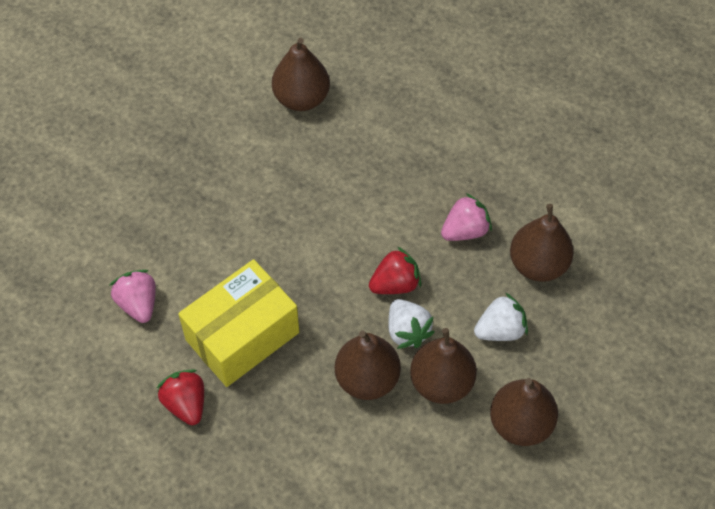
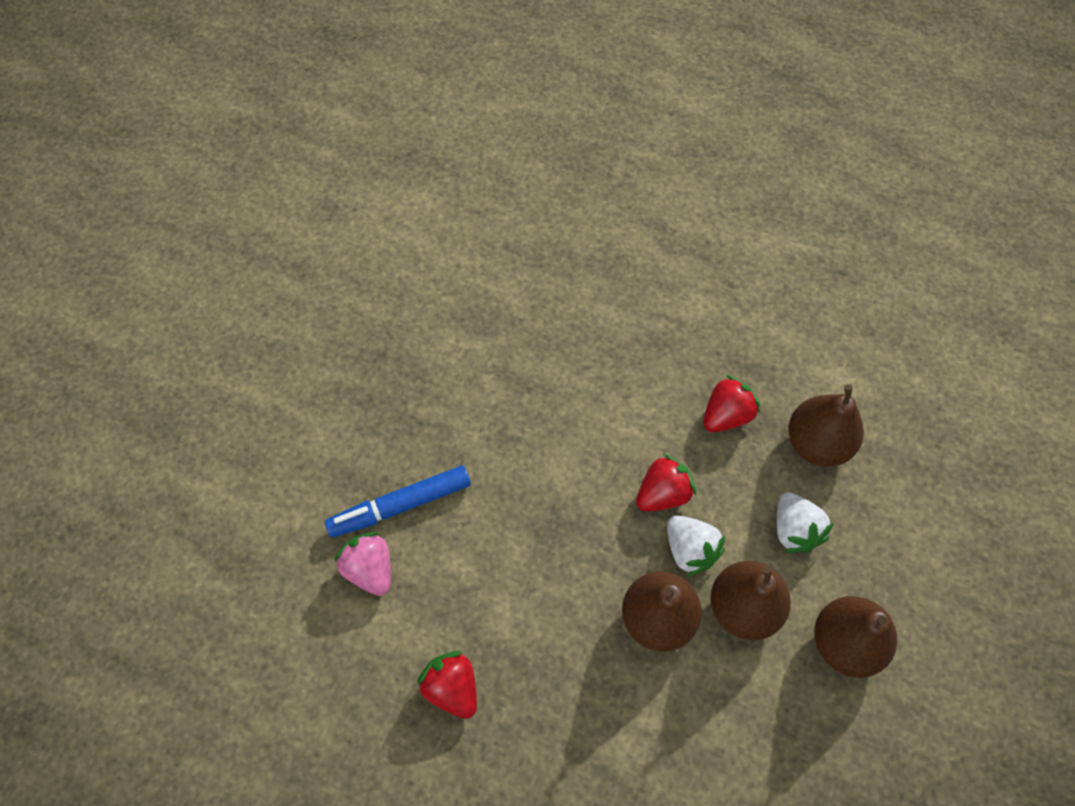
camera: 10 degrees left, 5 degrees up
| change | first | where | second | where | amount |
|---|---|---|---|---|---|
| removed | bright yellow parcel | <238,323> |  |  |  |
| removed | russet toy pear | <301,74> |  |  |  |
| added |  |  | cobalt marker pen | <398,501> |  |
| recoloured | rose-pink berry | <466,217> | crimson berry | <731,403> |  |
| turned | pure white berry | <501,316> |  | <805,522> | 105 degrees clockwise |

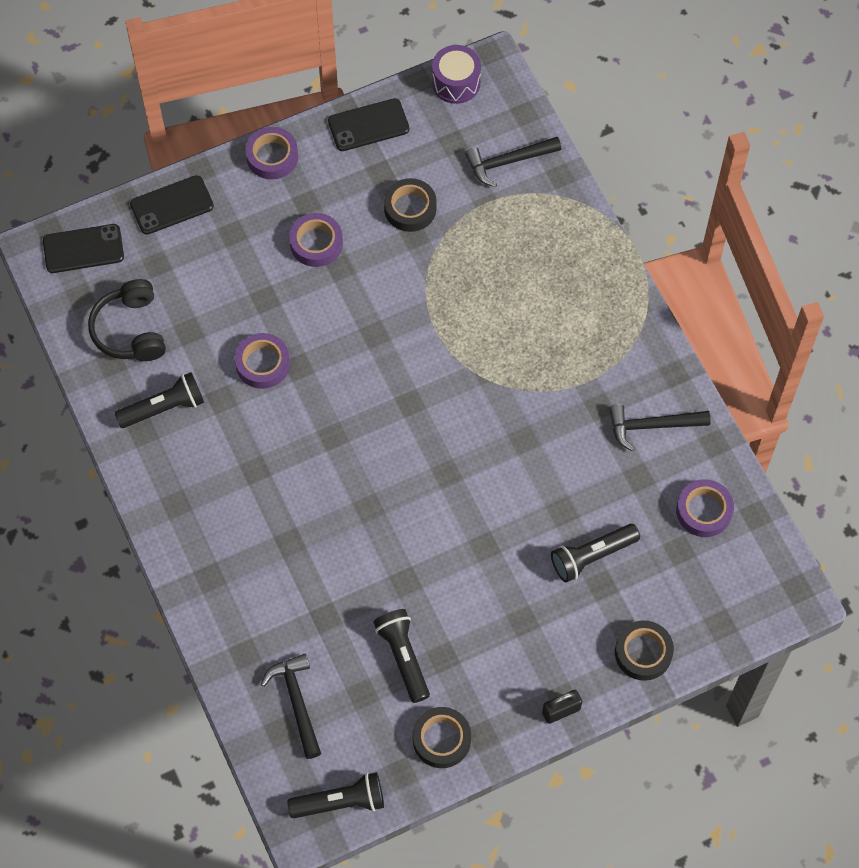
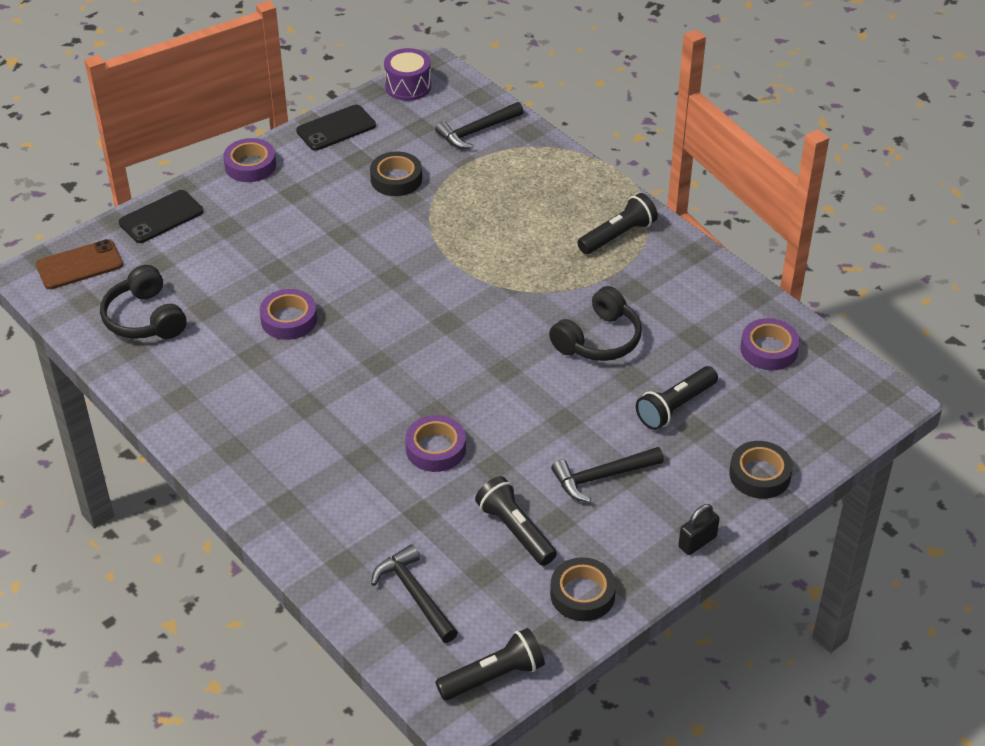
camera: 15 degrees left, 20 degrees down
| change | first | where | second | where | amount |
|---|---|---|---|---|---|
| added |  |  | jet-black headset | <595,323> |  |
| moved | jet-black flashlight | <159,400> |  | <617,223> |  |
| moved | violet sticky tape | <316,240> |  | <435,443> |  |
| moved | jet-black hammer | <660,427> |  | <607,475> |  |
| recoloured | jet-black phone | <83,248> | russet phone | <79,264> |  |

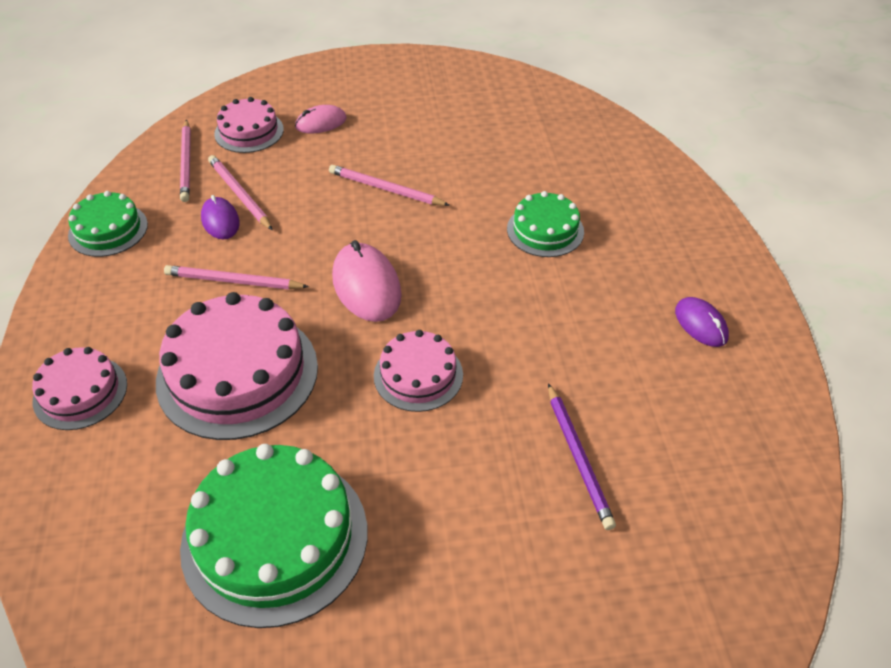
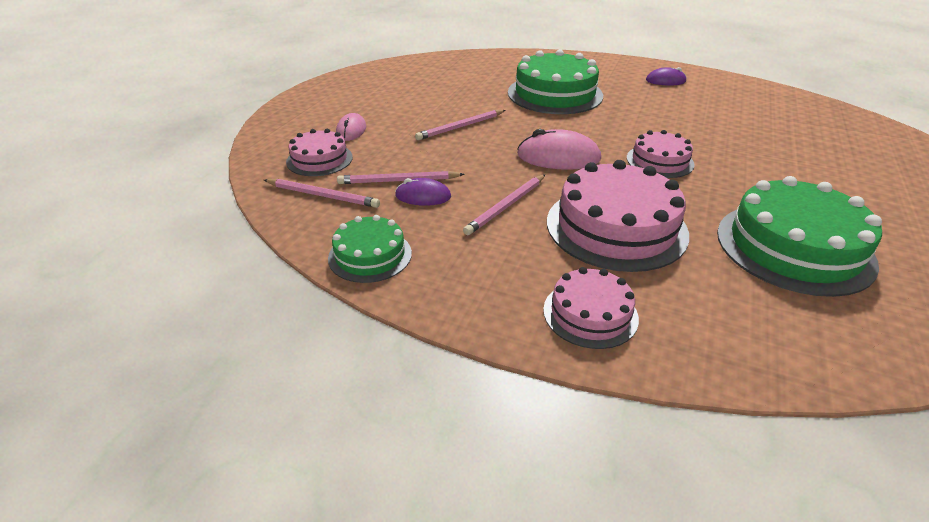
camera: 60 degrees left, 10 degrees down
| change | first | where | second | where | amount |
|---|---|---|---|---|---|
| removed | violet wooden pencil | <582,456> |  |  |  |
| resized | emerald layer cake | <545,224> |  | <555,81> | x1.79 |

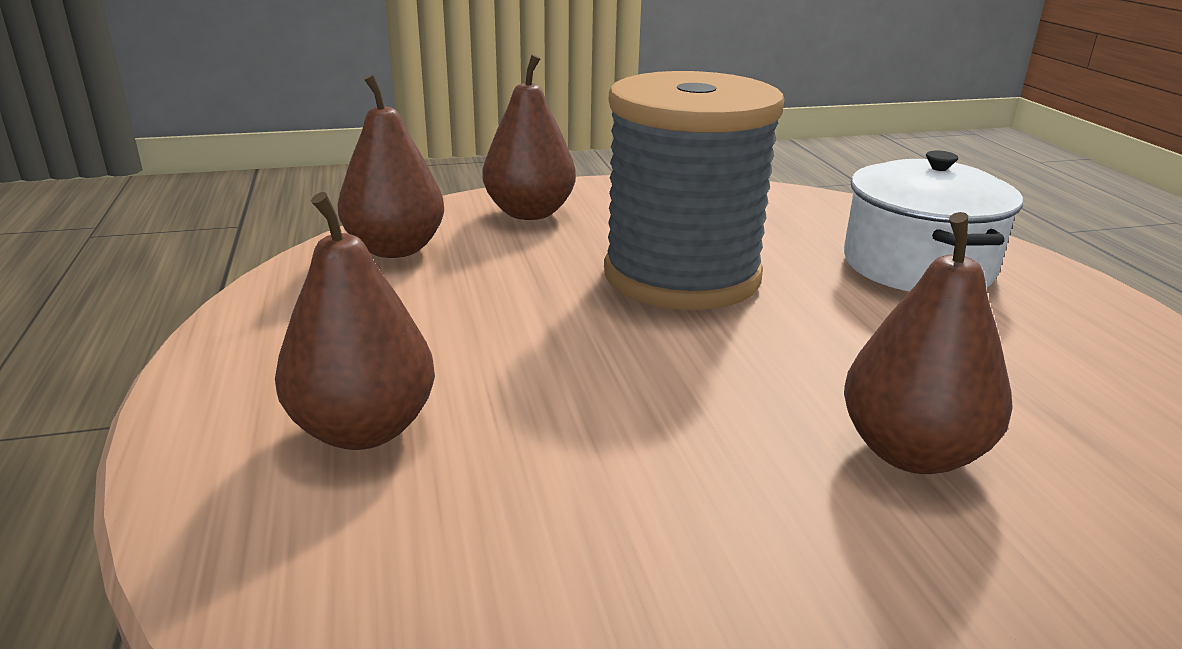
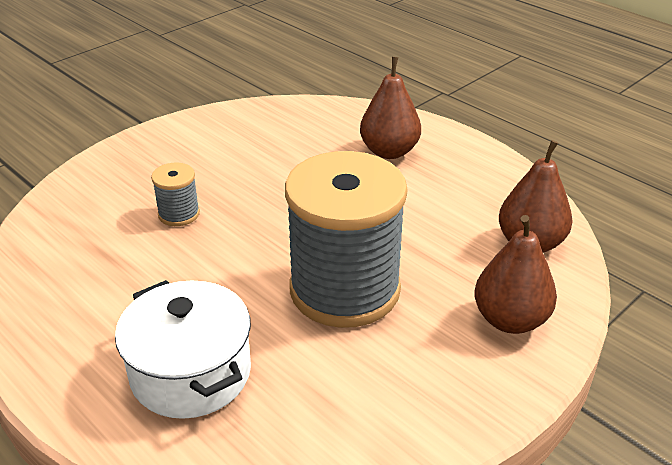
camera: 150 degrees right, 10 degrees up
| change | first | where | second | where | amount |
|---|---|---|---|---|---|
| replaced | russet toy pear | <928,343> | ash-grey spool | <175,194> |  |

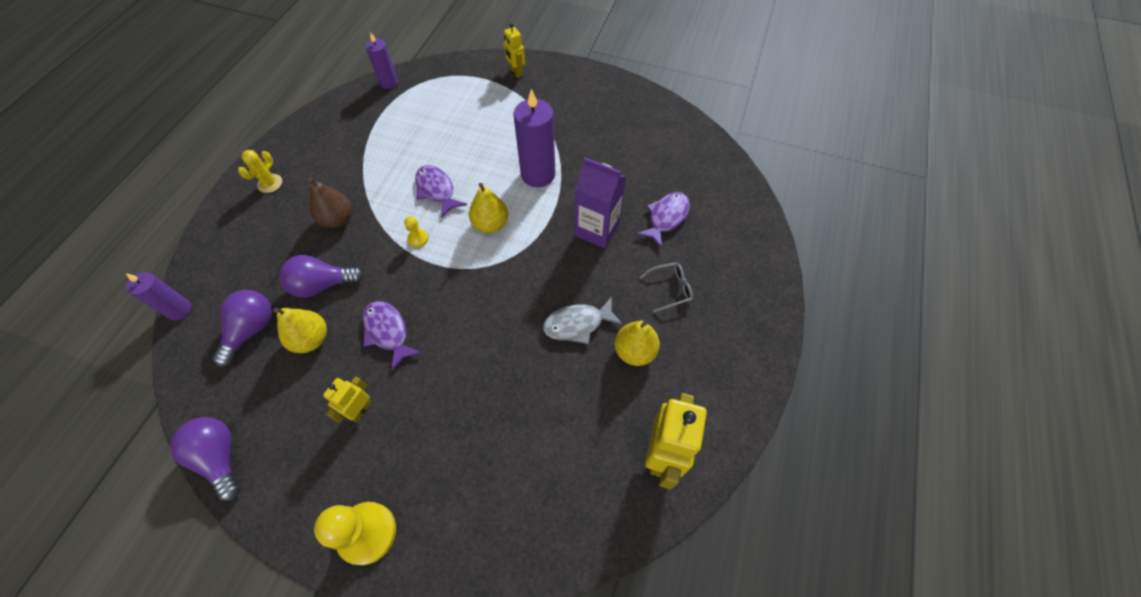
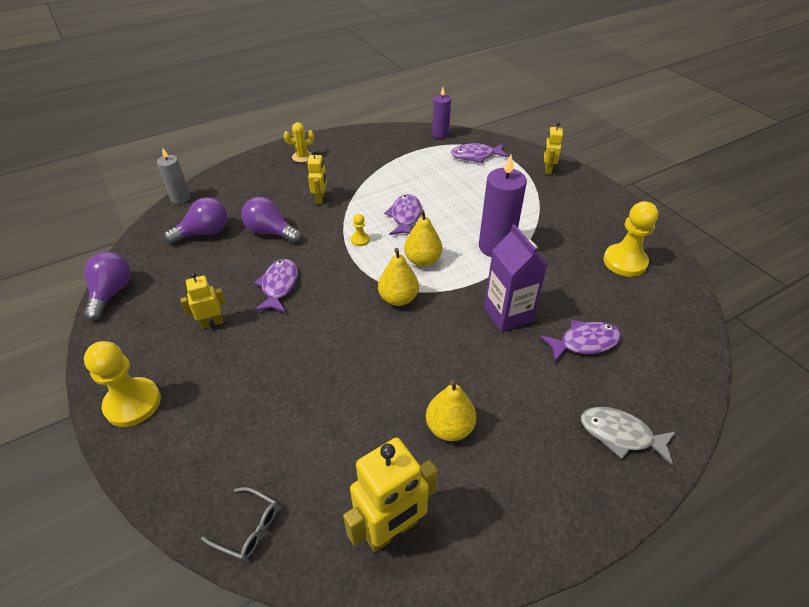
camera: 40 degrees right, 15 degrees down
| change | first | where | second | where | amount |
|---|---|---|---|---|---|
| added |  |  | violet fish | <480,153> |  |
| added |  |  | bright yellow chess pawn | <630,239> |  |
| moved | bright yellow toy pear | <300,330> |  | <398,277> |  |
| moved | ash-grey fish | <583,320> |  | <628,436> |  |
| moved | ash-grey eyeglasses | <666,288> |  | <239,523> |  |
| replaced | russet toy pear | <330,202> | bright yellow toy robot | <317,177> |  |
| recoloured | violet wax candle | <158,296> | ash-grey wax candle | <173,175> |  |

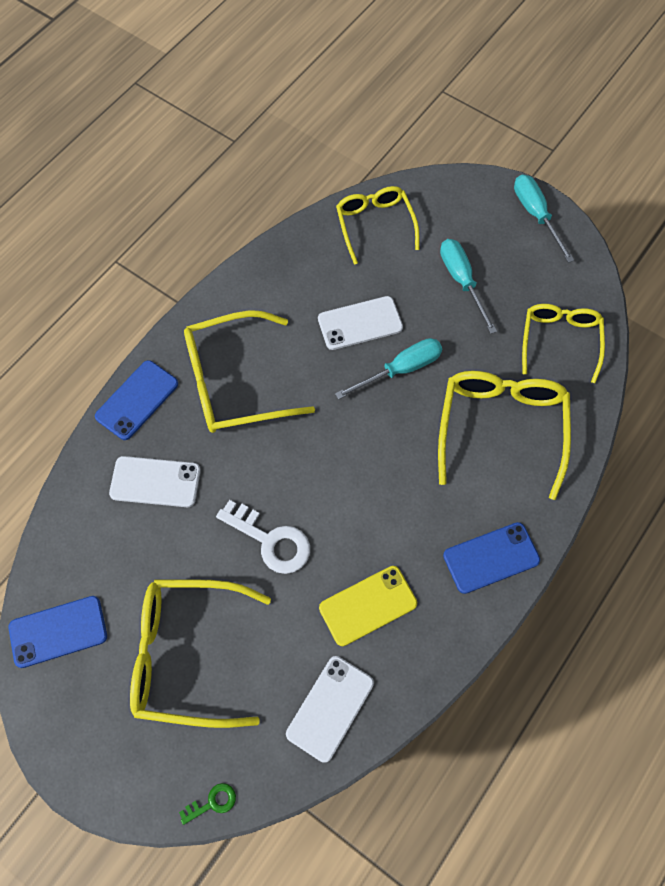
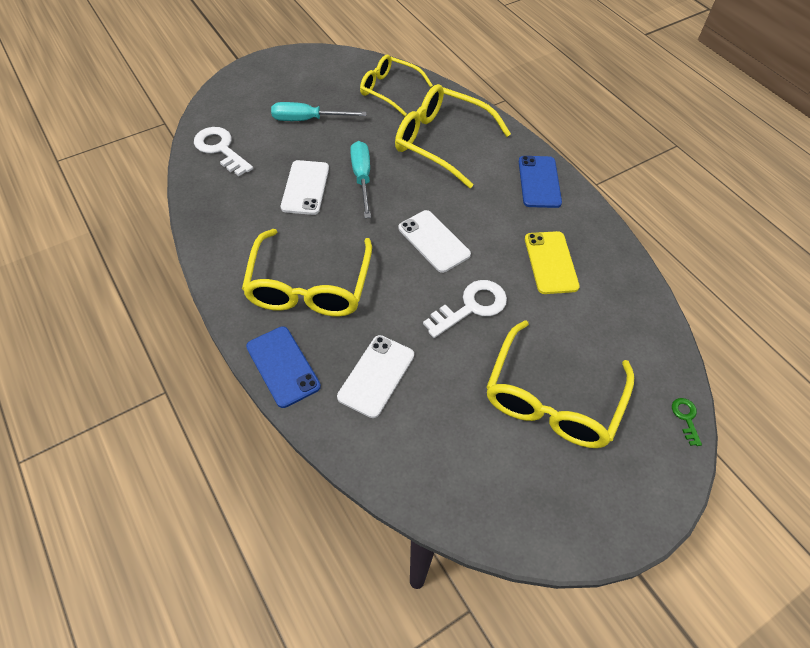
camera: 70 degrees left, 10 degrees down
| change | first | where | second | where | amount |
|---|---|---|---|---|---|
| removed | cobalt phone | <57,632> |  |  |  |
| removed | turquoise flat screwdriver | <544,218> |  |  |  |
| moved | pure white phone | <330,709> |  | <435,241> |  |
| replaced | bright yellow eyeglasses | <377,225> | pure white latchkey | <223,151> |  |

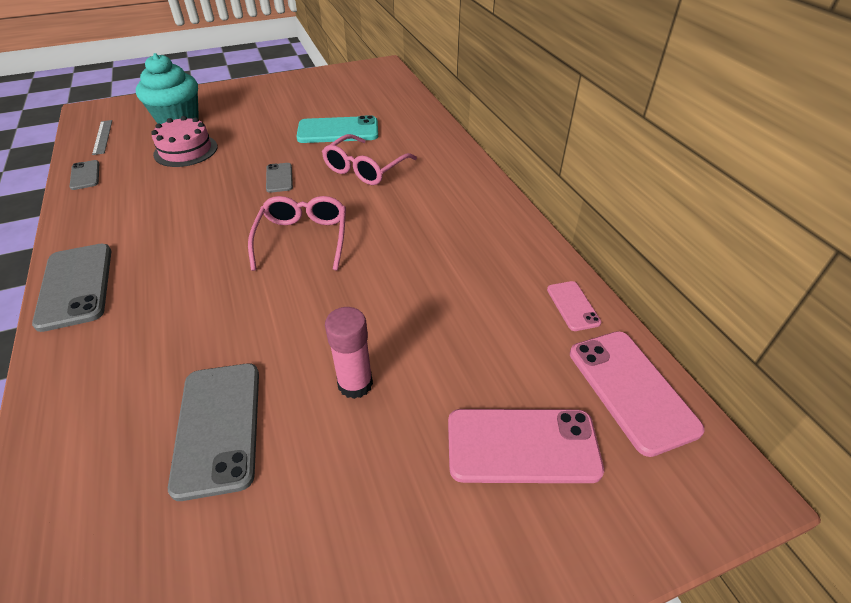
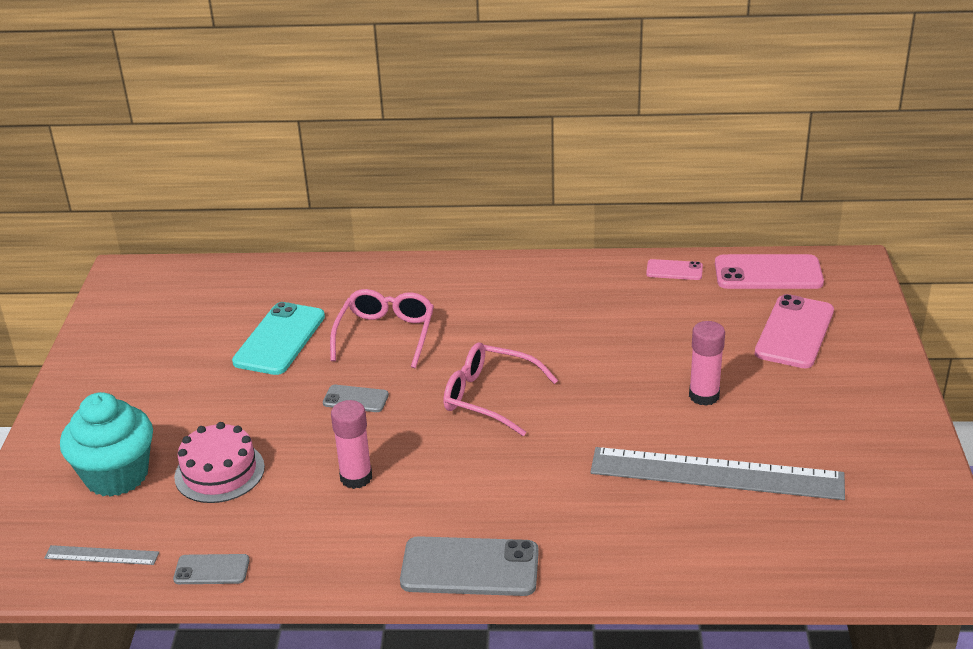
camera: 65 degrees left, 10 degrees down
| change | first | where | second | where | amount |
|---|---|---|---|---|---|
| added |  |  | rose-pink glue stick | <351,444> |  |
| replaced | ash-grey phone | <213,432> | ash-grey measuring stick | <717,473> |  |
| turned | rose-pink eyeglasses | <369,159> |  | <382,328> | 135 degrees counterclockwise |

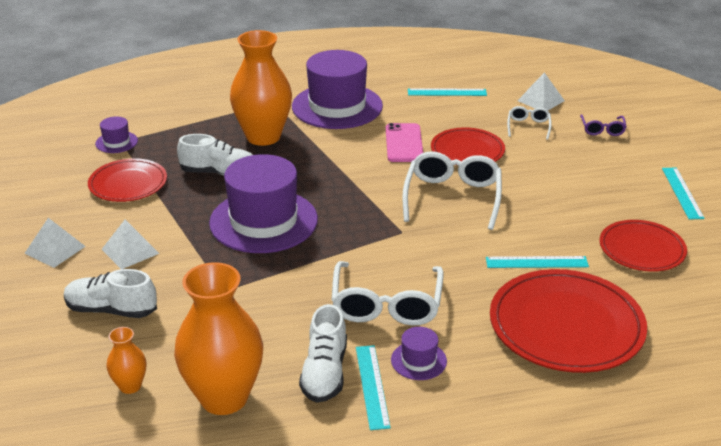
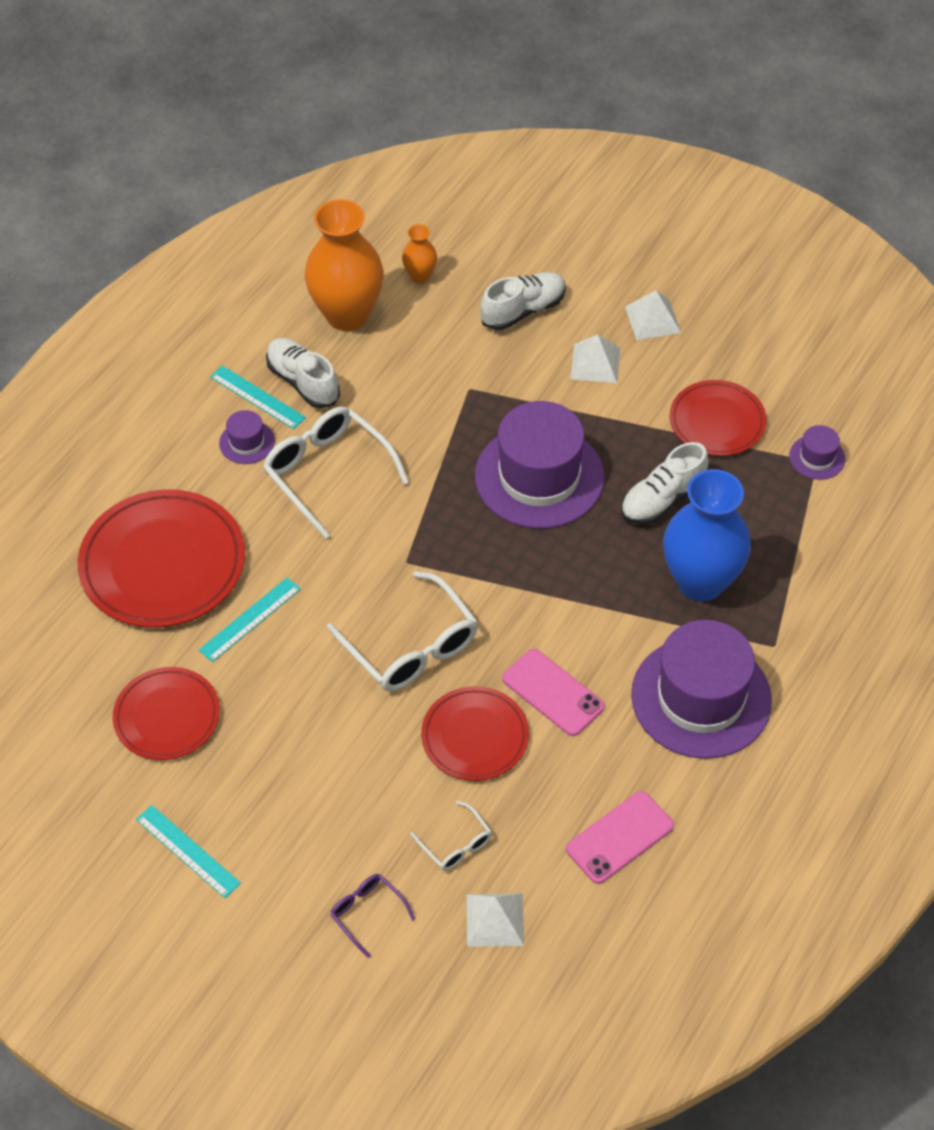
camera: 135 degrees right, 20 degrees up
| change | first | where | second | where | amount |
|---|---|---|---|---|---|
| replaced | turquoise measuring stick | <447,92> | rose-pink phone | <620,837> |  |
| recoloured | bright orange flower vase | <261,88> | cobalt flower vase | <707,535> |  |

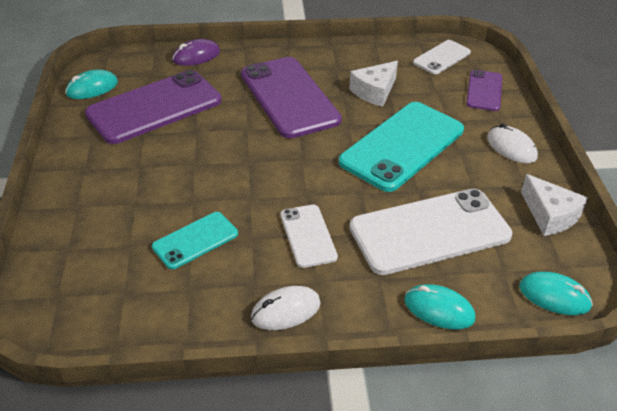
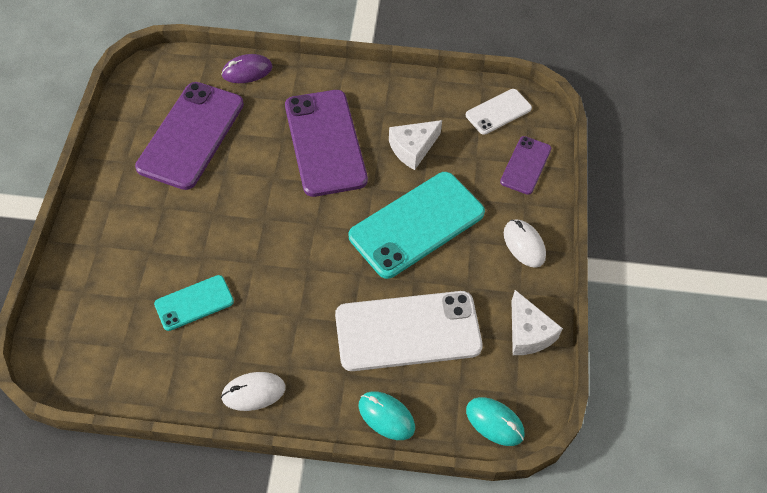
camera: 10 degrees right, 15 degrees up
| change | first | where | second | where | amount |
|---|---|---|---|---|---|
| removed | turquoise computer mouse | <91,84> |  |  |  |
| removed | pure white phone | <309,236> |  |  |  |
| turned | violet phone | <153,107> |  | <189,136> | 45 degrees counterclockwise |

